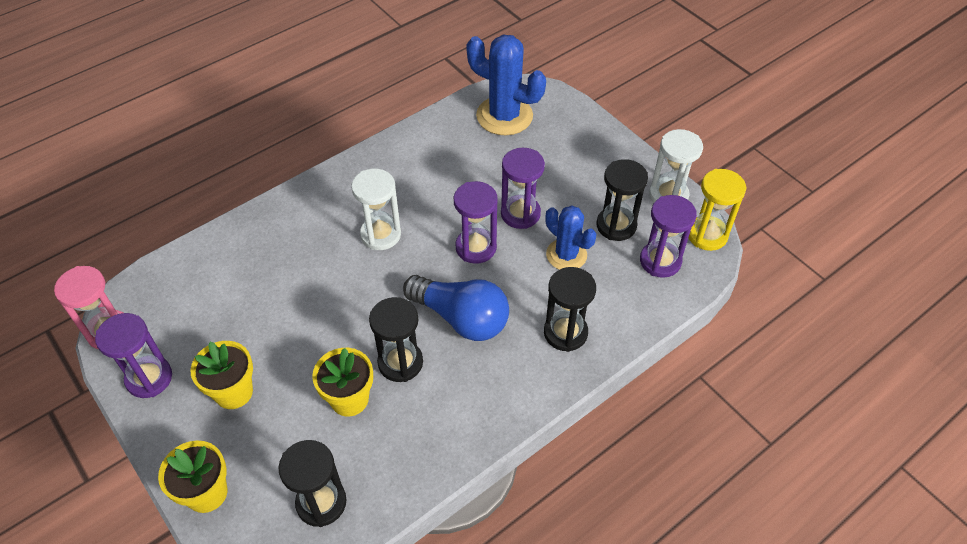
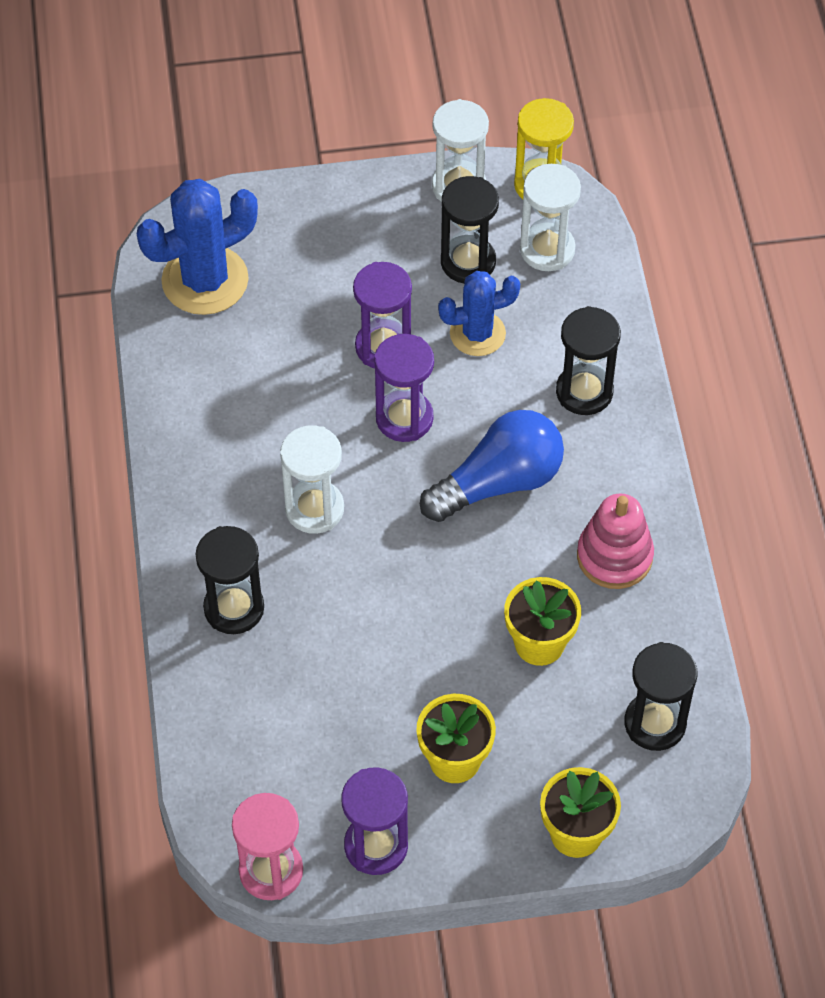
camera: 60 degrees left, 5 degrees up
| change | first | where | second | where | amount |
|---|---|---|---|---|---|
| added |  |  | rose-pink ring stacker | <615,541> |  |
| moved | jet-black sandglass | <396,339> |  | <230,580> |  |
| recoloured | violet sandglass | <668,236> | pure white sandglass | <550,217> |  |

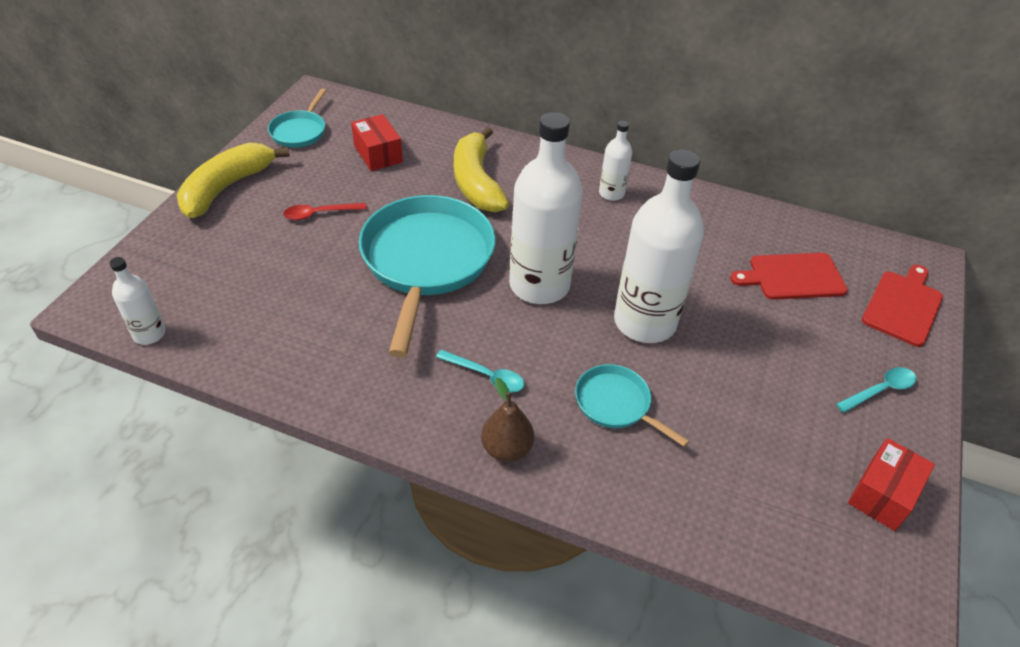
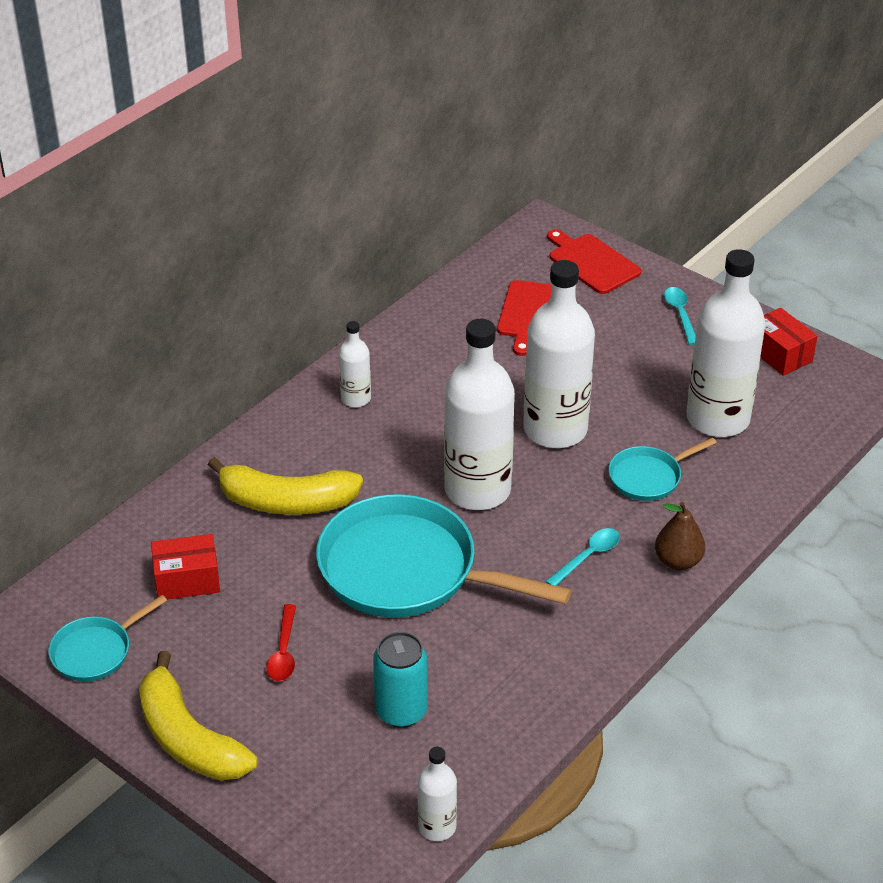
camera: 70 degrees left, 5 degrees down
| change | first | where | second | where | amount |
|---|---|---|---|---|---|
| added |  |  | turquoise soda can | <400,680> |  |
| added |  |  | pure white bottle | <726,343> |  |
| turned | turquoise frying pan | <297,118> |  | <107,638> | 105 degrees clockwise |

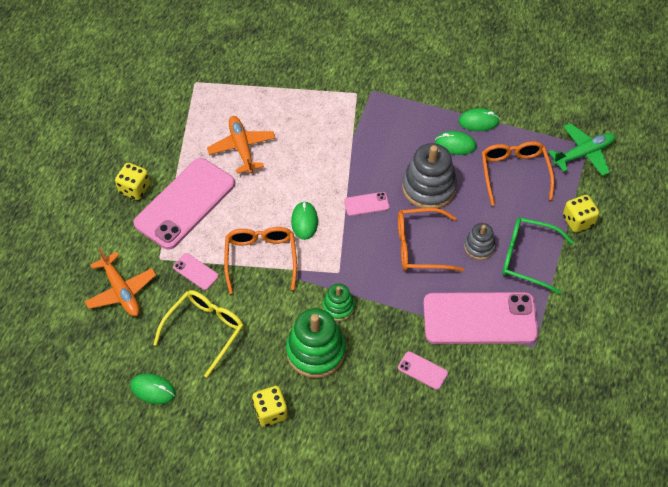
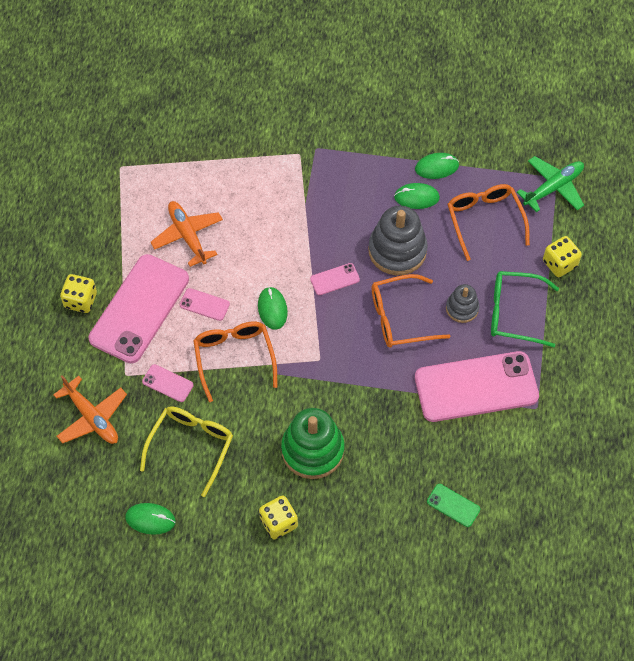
camera: 10 degrees left, 5 degrees up
| change | first | where | second | where | amount |
|---|---|---|---|---|---|
| removed | emerald ring stacker | <338,302> |  |  |  |
| added |  |  | emerald phone | <453,505> |  |
| moved | rose-pink phone | <423,370> |  | <205,304> |  |

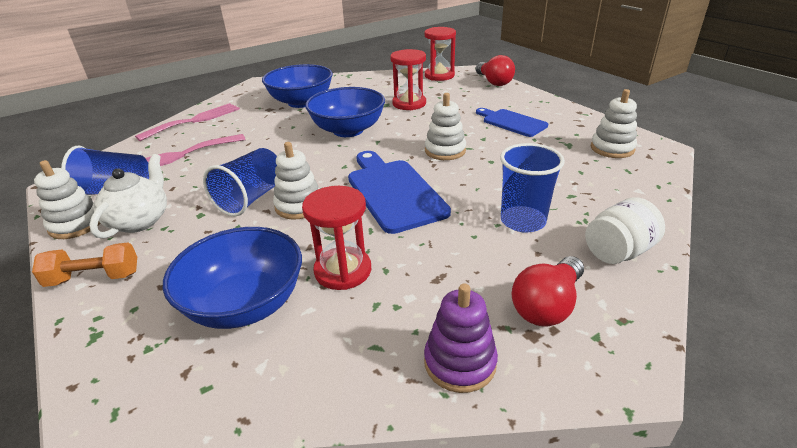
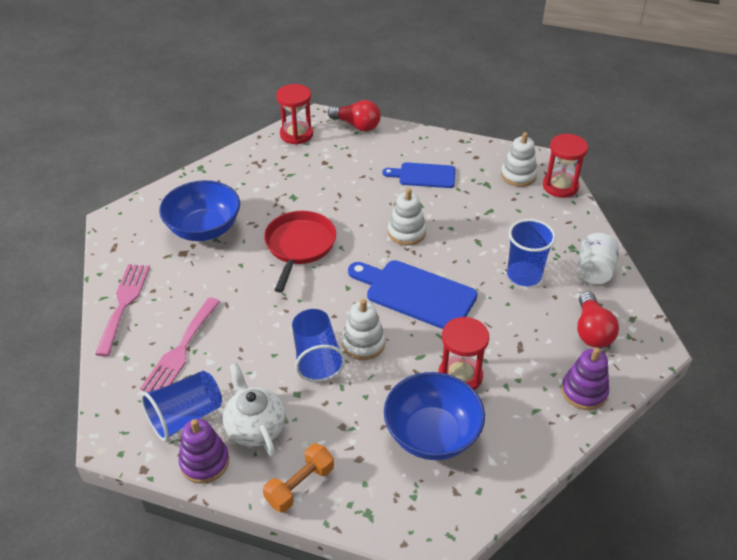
camera: 40 degrees left, 10 degrees up
| change | first | where | second | where | amount |
|---|---|---|---|---|---|
| moved | crimson sandglass | <408,79> |  | <565,166> |  |
| replaced | cobalt bowl | <345,112> | crimson frying pan | <300,252> |  |
| recoloured | pure white ring stacker | <67,199> | violet ring stacker | <203,451> |  |

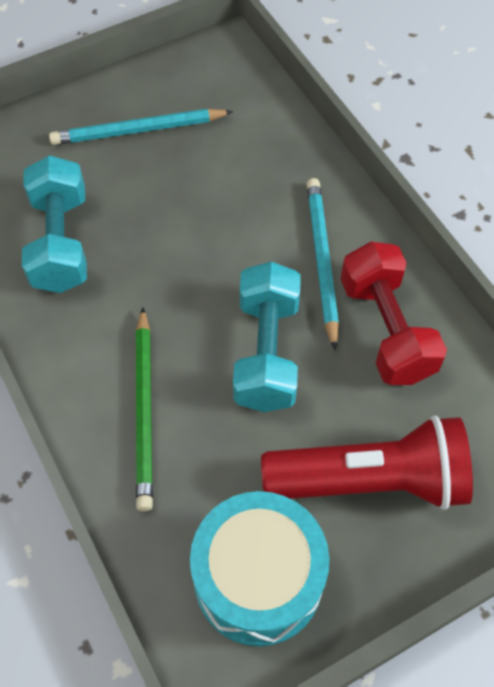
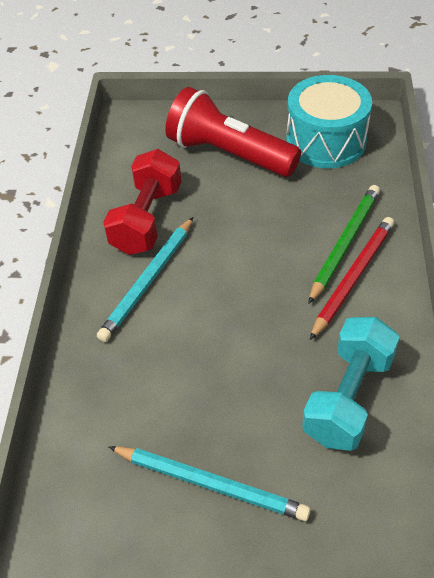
camera: 145 degrees left, 10 degrees down
| change | first | where | second | where | amount |
|---|---|---|---|---|---|
| removed | turquoise hand weight | <267,336> |  |  |  |
| added |  |  | crimson wooden pencil | <352,278> |  |

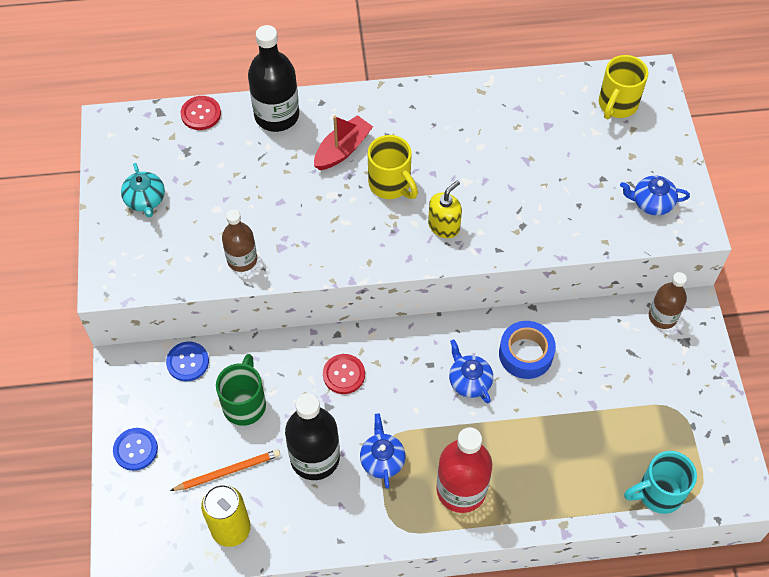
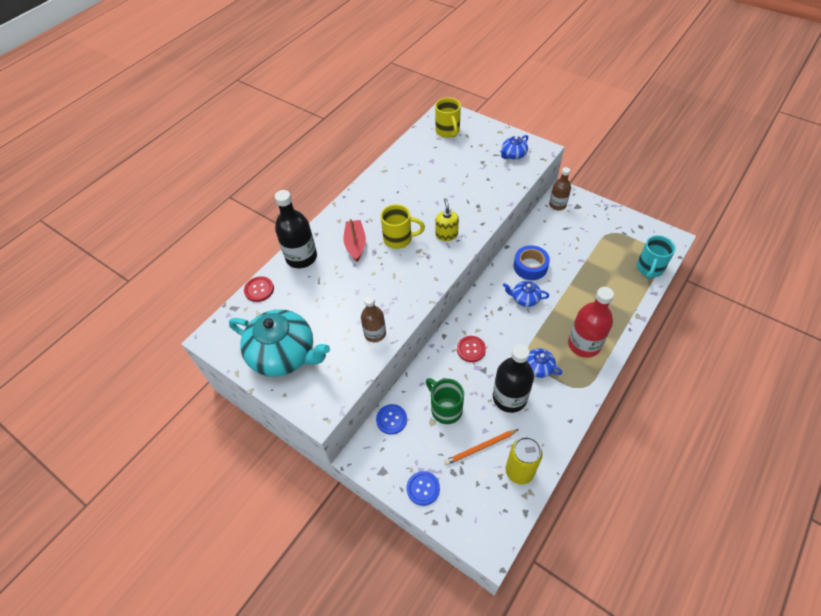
camera: 45 degrees left, 5 degrees down
| change | first | where | second | where | amount |
|---|---|---|---|---|---|
| turned | bright orange wooden pencil | <225,470> |  | <481,447> | 135 degrees counterclockwise |
| resized | turquoise teapot | <143,190> |  | <279,343> | x2.14 |

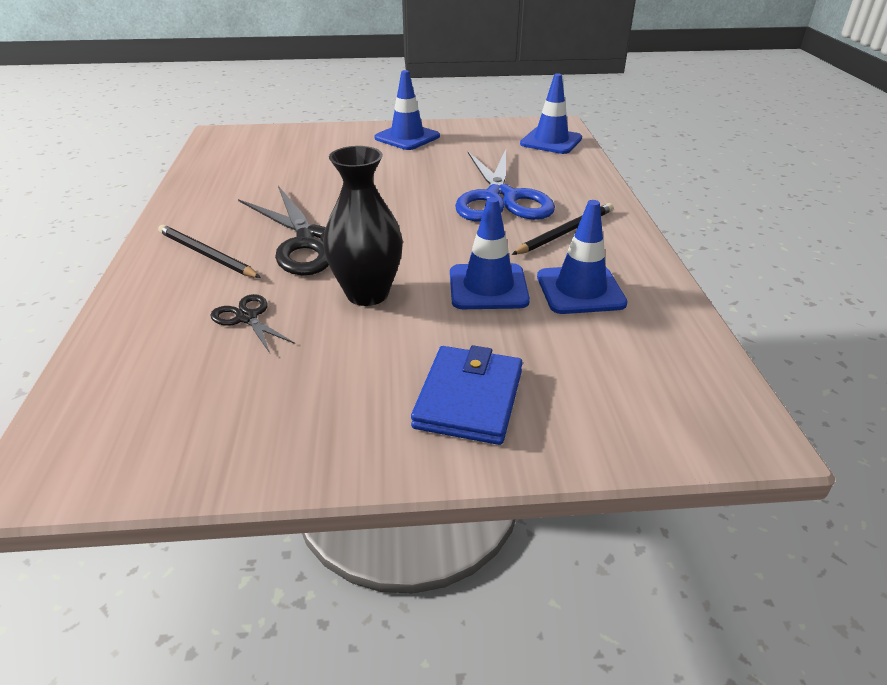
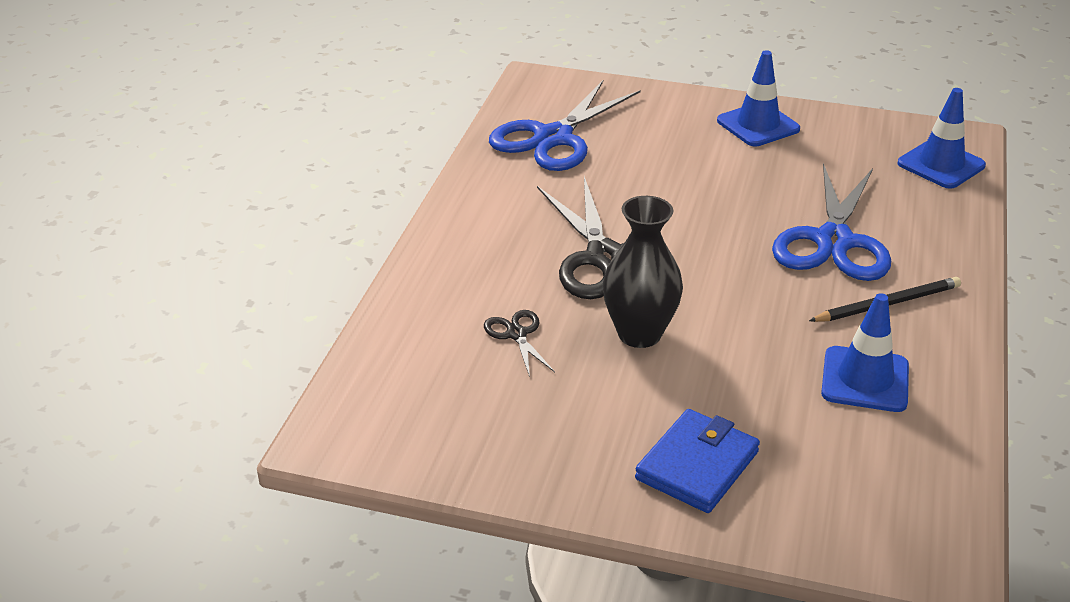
camera: 20 degrees right, 0 degrees up
| change | first | where | second | where | amount |
|---|---|---|---|---|---|
| removed | jet-black wooden pencil | <209,251> |  |  |  |
| removed | cobalt road cone | <490,253> |  |  |  |
| added |  |  | cobalt pair of scissors | <565,125> |  |

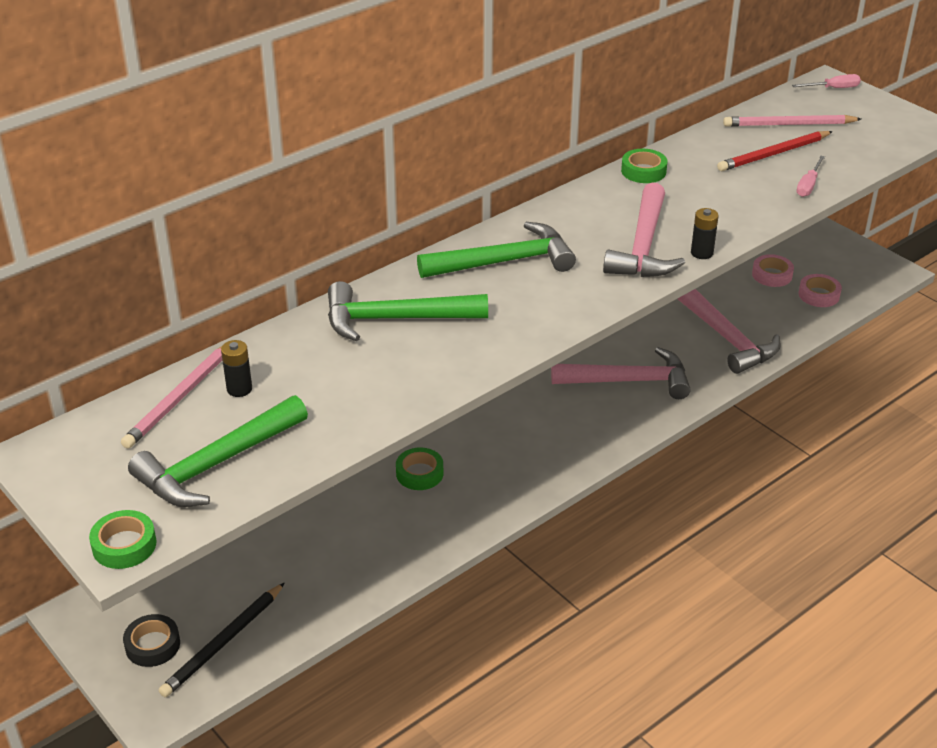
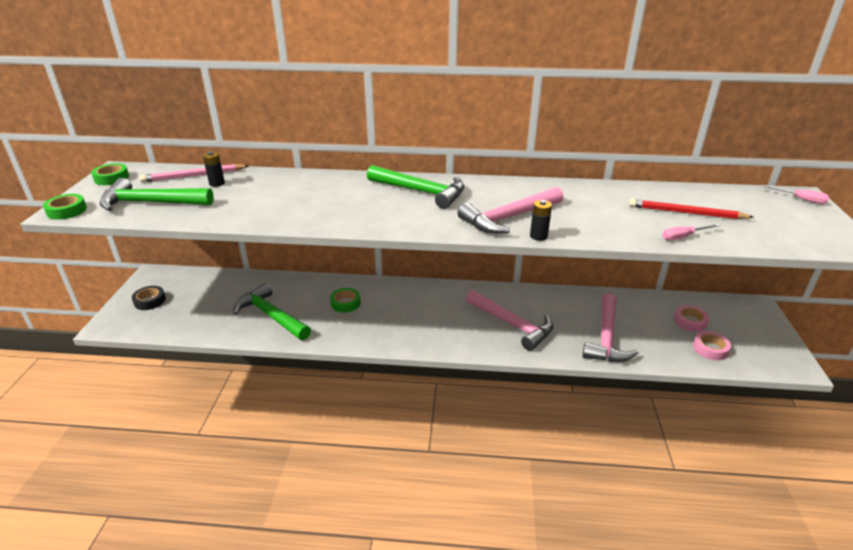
camera: 45 degrees right, 5 degrees down
| change | first | where | second | where | amount |
|---|---|---|---|---|---|
| removed | jet-black wooden pencil | <222,639> |  |  |  |
| removed | rose-pink wooden pencil | <792,121> |  |  |  |
| moved | emerald hammer | <408,311> |  | <272,311> |  |
| moved | emerald sticky tape | <644,166> |  | <110,174> |  |

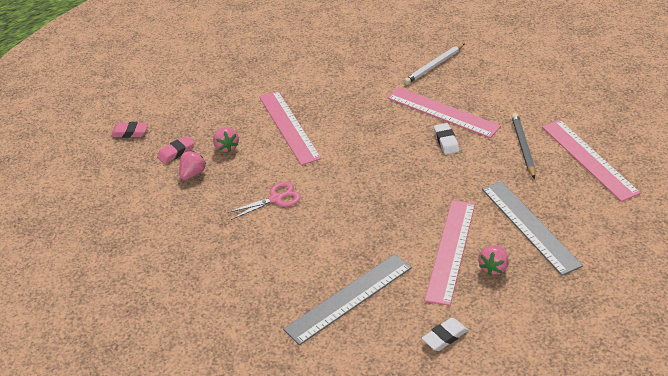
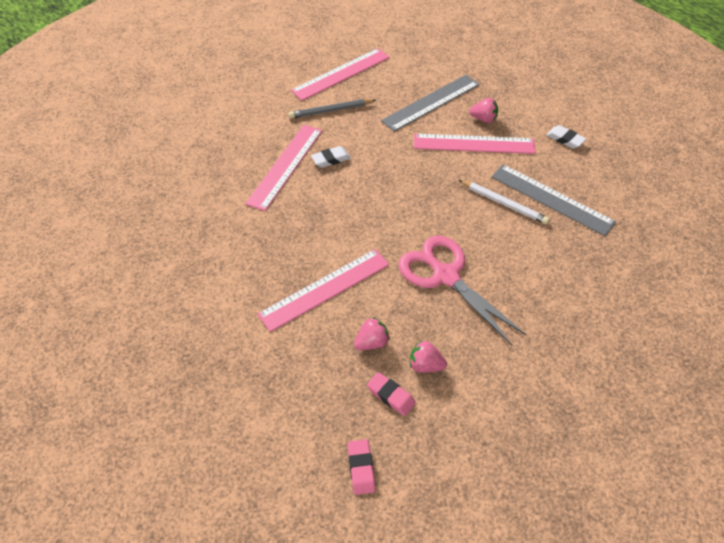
camera: 105 degrees left, 10 degrees up
| change | first | where | second | where | amount |
|---|---|---|---|---|---|
| moved | pure white wooden pencil | <434,64> |  | <504,202> |  |
| resized | rose-pink pair of scissors | <264,201> |  | <463,291> | x1.84 |

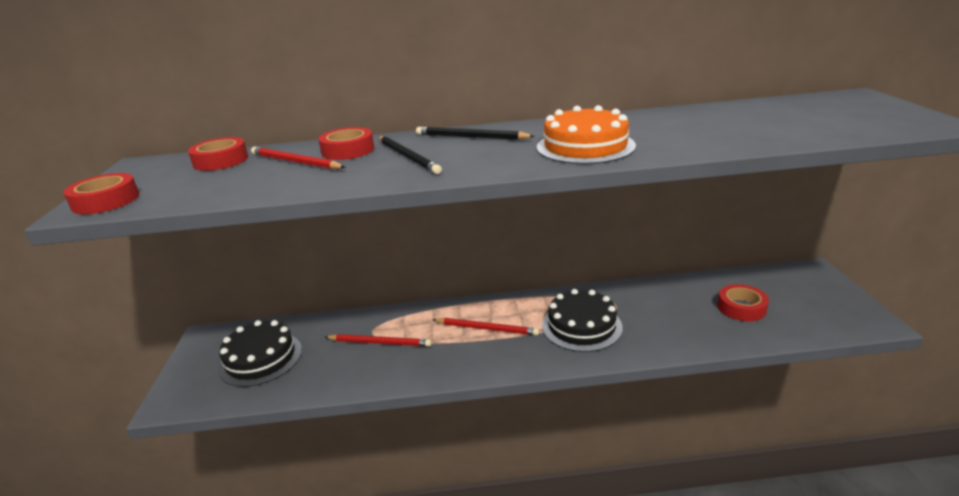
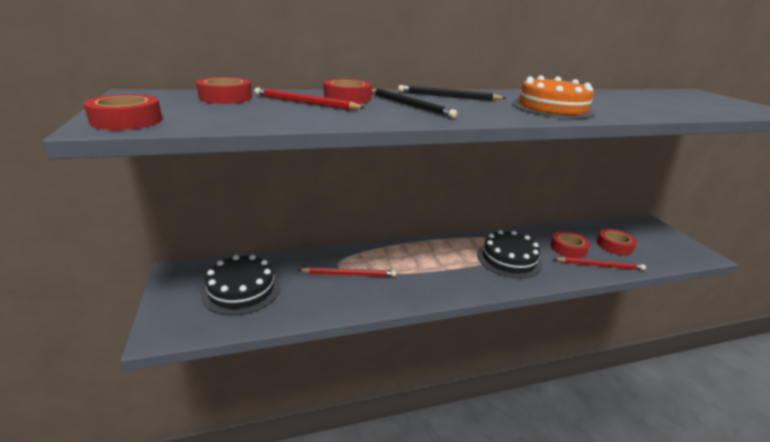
camera: 15 degrees left, 0 degrees up
| change | first | where | second | where | amount |
|---|---|---|---|---|---|
| added |  |  | crimson sticky tape | <570,244> |  |
| moved | crimson wooden pencil | <485,327> |  | <600,263> |  |

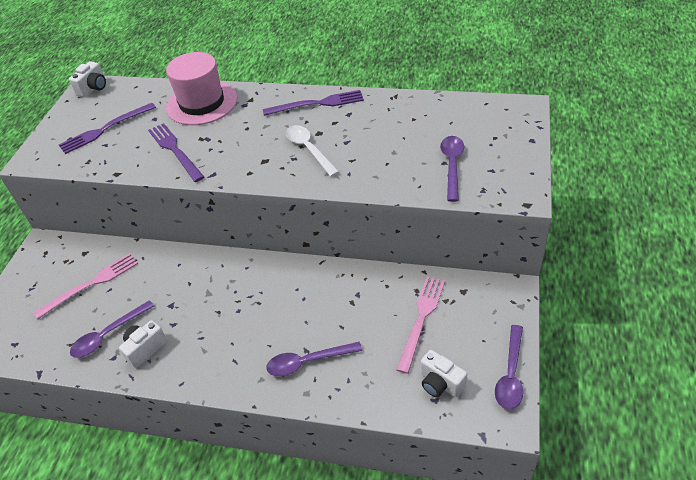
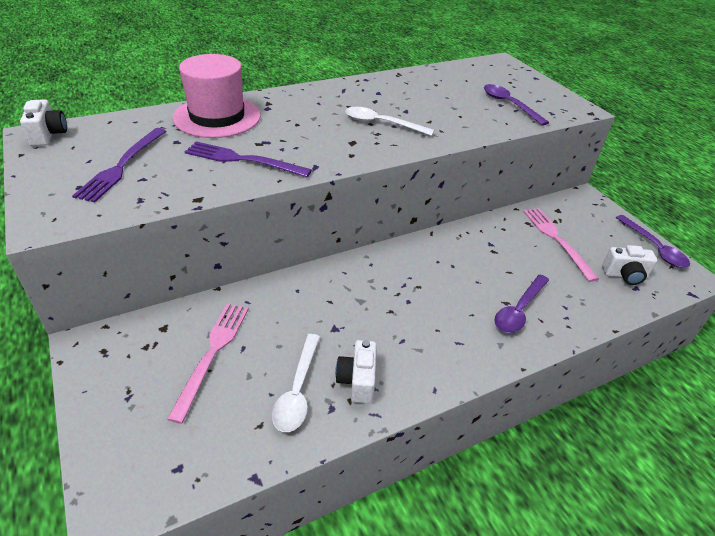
camera: 45 degrees left, 5 degrees down
| change | first | where | second | where | amount |
|---|---|---|---|---|---|
| removed | violet fork | <313,103> |  |  |  |
| recoloured | violet teaspoon | <112,329> | pure white teaspoon | <296,383> |  |

